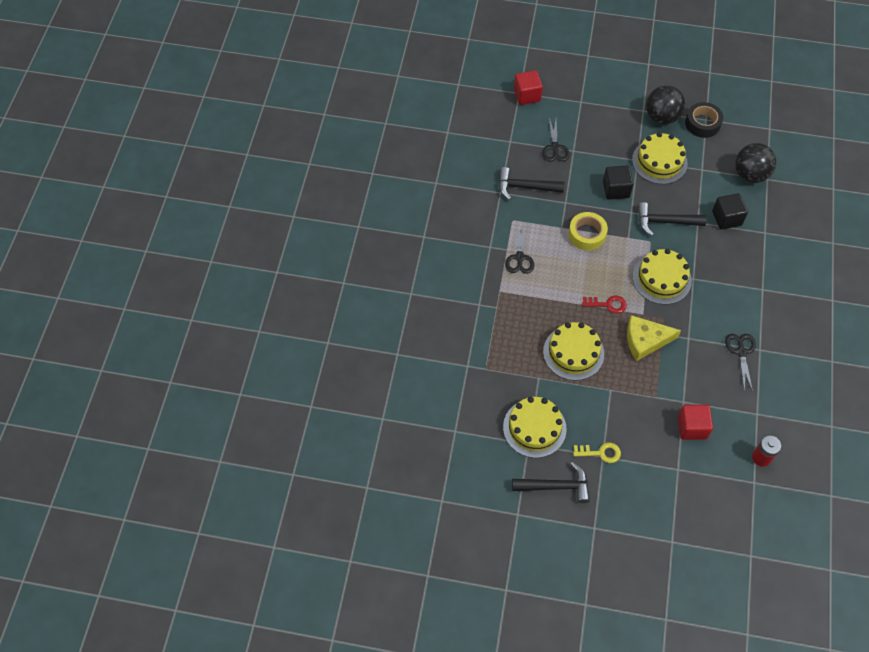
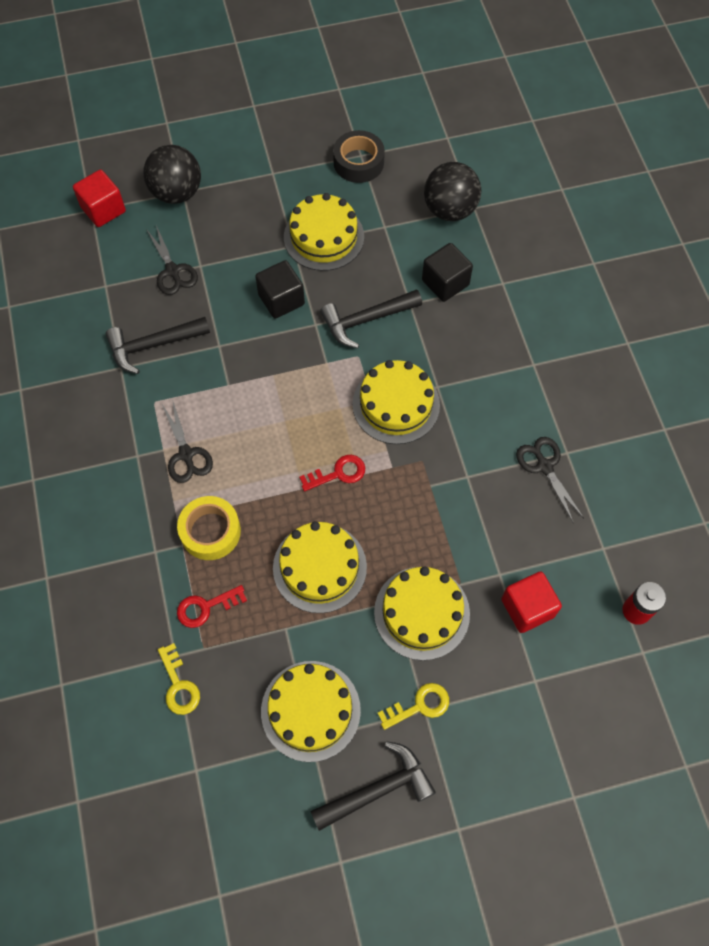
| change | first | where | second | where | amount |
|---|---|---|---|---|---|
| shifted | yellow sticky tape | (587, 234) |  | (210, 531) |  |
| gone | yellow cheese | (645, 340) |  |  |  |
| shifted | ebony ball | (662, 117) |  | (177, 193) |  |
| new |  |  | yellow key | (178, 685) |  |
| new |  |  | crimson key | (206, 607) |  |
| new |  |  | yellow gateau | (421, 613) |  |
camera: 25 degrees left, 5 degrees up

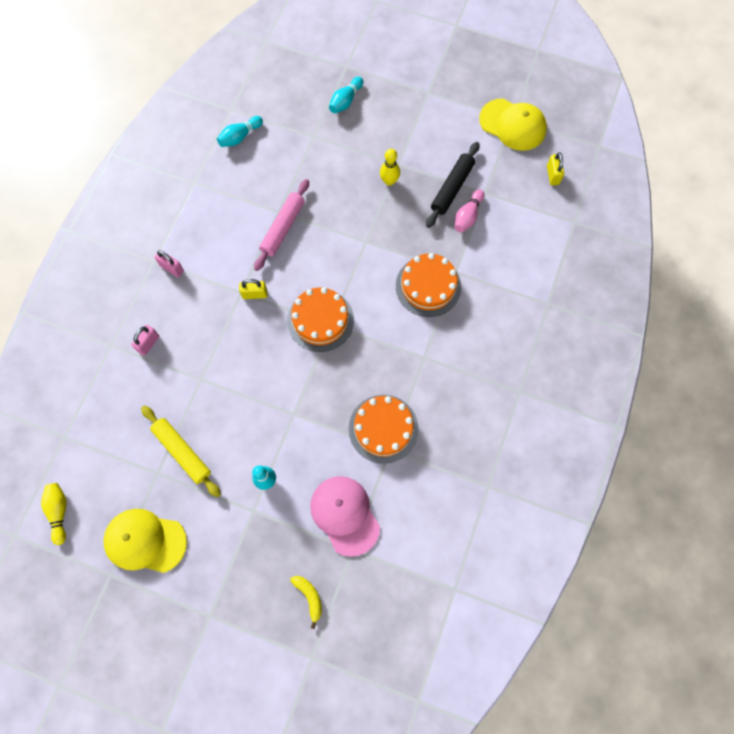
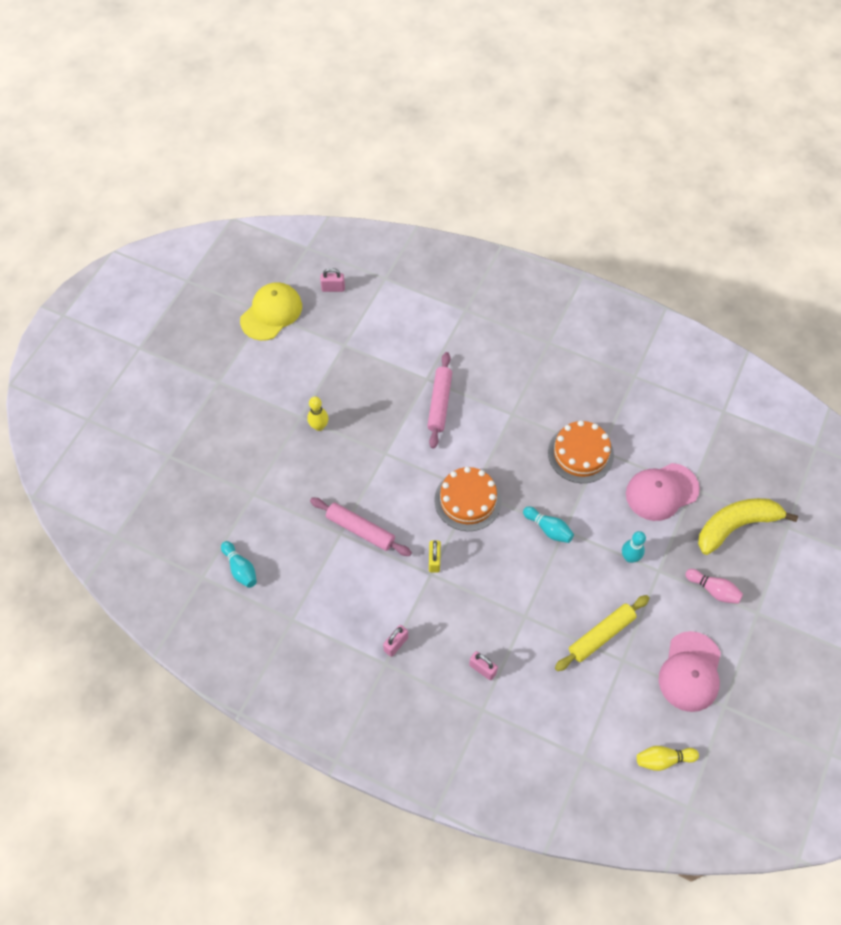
| change | first | where | second | where | amount |
|---|---|---|---|---|---|
| repainted | yellow cap | (145, 541) | rose-pink cap | (690, 672) |  |
| scaled | yellow banana | (309, 597) |  | (736, 526) | x2.16 |
| shifted | teal skittle | (345, 101) |  | (548, 529) |  |
| swapped | bright orange gateau | (428, 286) | rose-pink rolling pin | (439, 403) |  |
| gone | ebony rolling pin | (452, 188) |  |  |  |
| shifted | rose-pink skittle | (467, 216) |  | (713, 590) |  |
| repainted | yellow padlock | (552, 175) | rose-pink padlock | (333, 288) |  |
camera: 85 degrees left, 10 degrees down

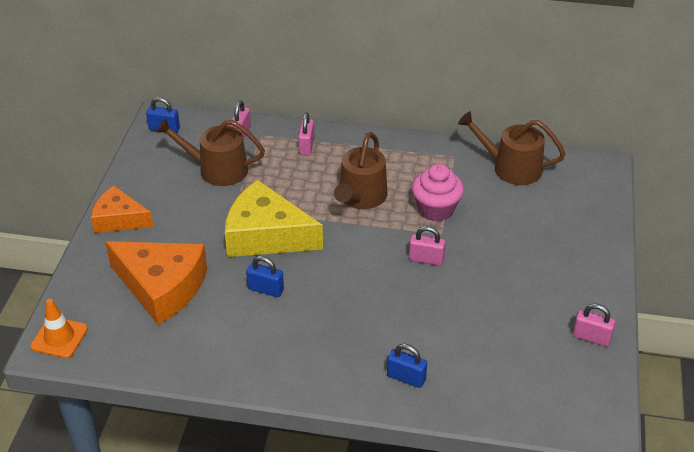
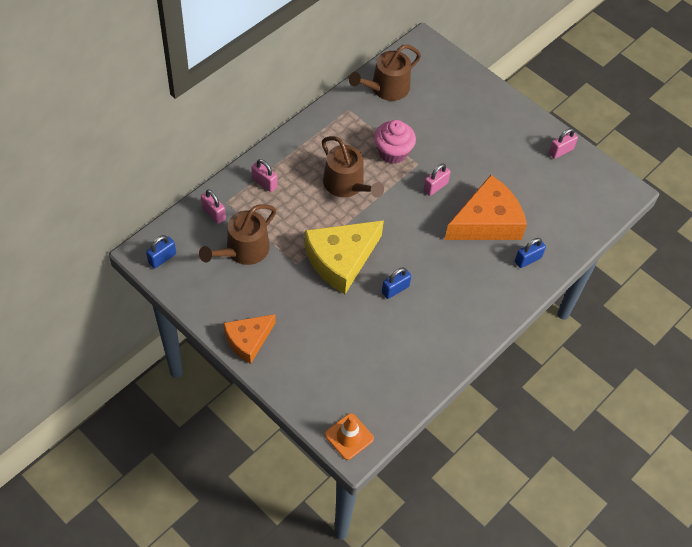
| change | first | where | second | where | amount |
|---|---|---|---|---|---|
| shifted | bright orange cheese | (162, 287) |  | (487, 222) |  |
camera: 60 degrees left, 15 degrees up

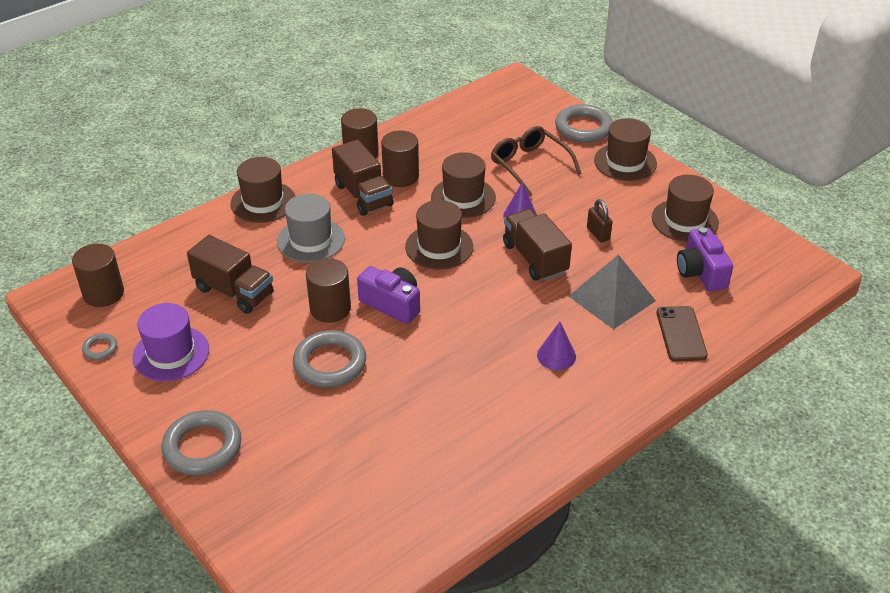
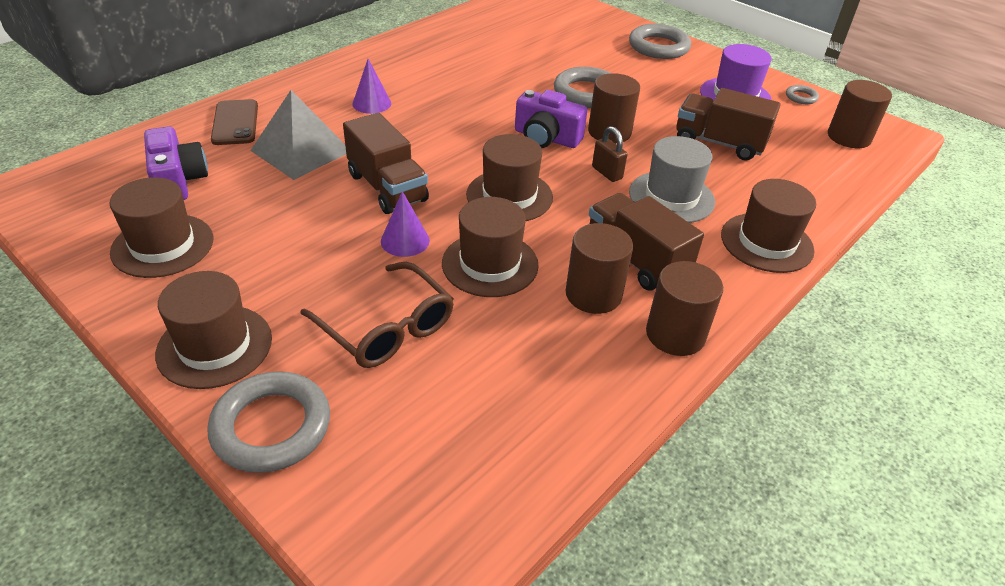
| change | first | where | second | where | amount |
|---|---|---|---|---|---|
| shifted | russet padlock | (598, 234) |  | (607, 173) |  |
camera: 170 degrees right, 0 degrees up

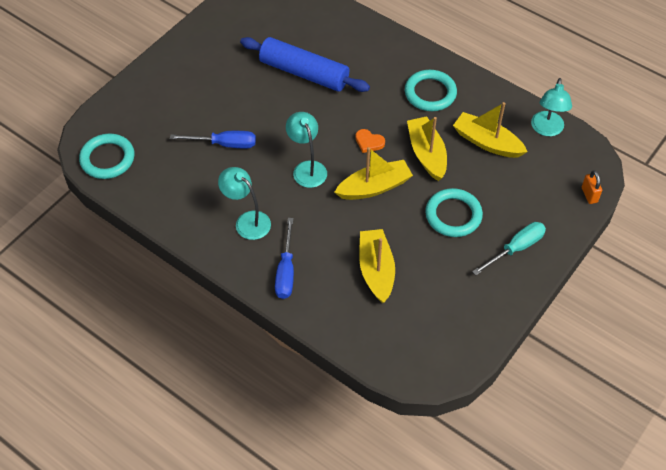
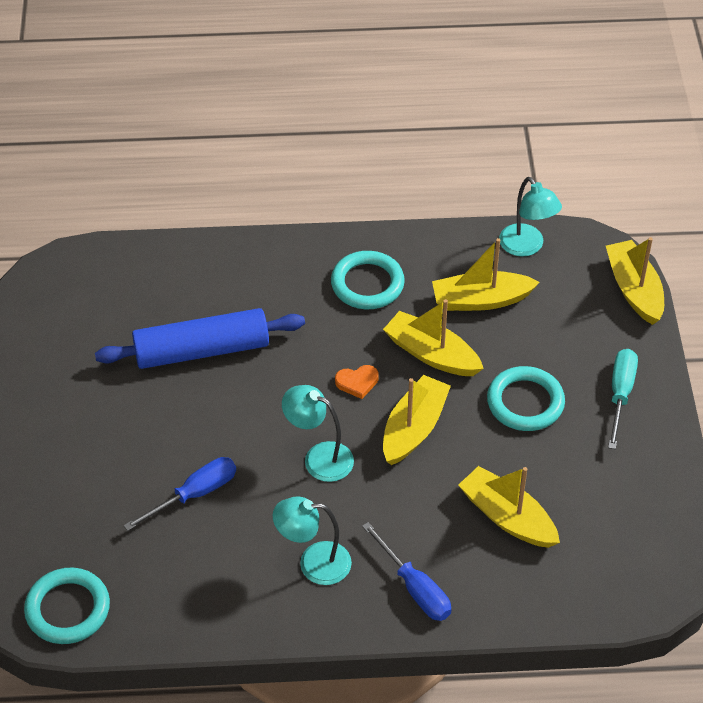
| change | first | where | second | where | amount |
|---|---|---|---|---|---|
| swapped | bright orange padlock | (589, 195) | yellow toy boat | (634, 290) |  |
camera: 40 degrees left, 5 degrees down

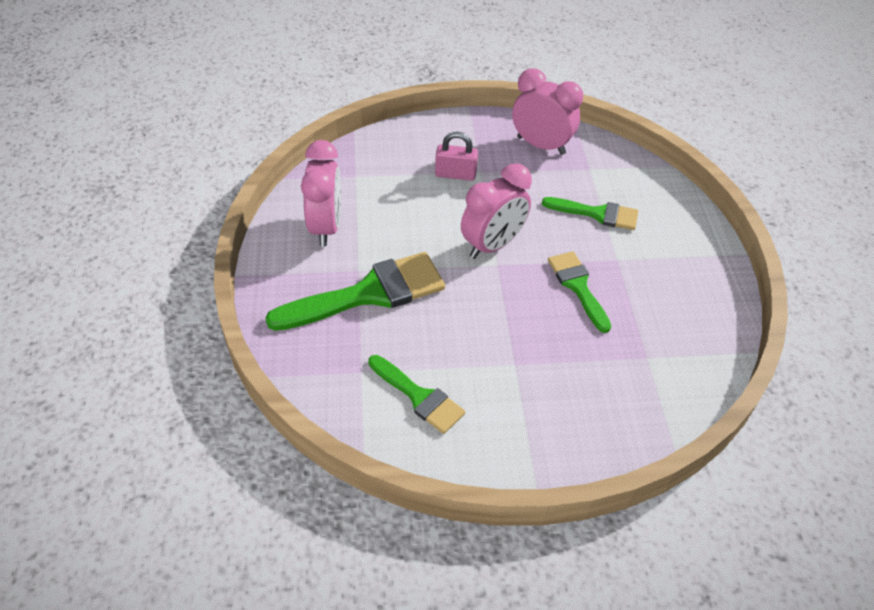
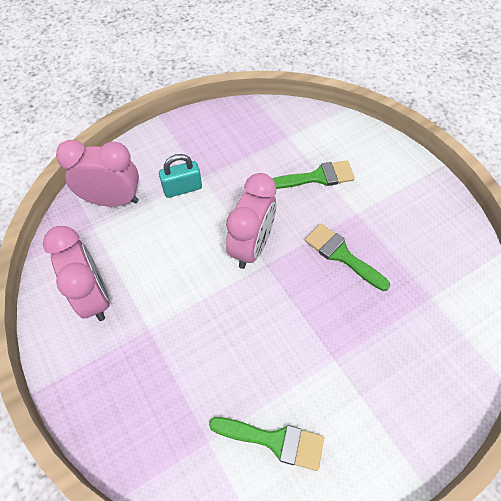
| change | first | where | second | where | amount |
|---|---|---|---|---|---|
| gone | emerald brush | (369, 293) |  |  |  |
| repainted | rose-pink padlock | (455, 174) | teal padlock | (182, 188) |  |
| shifted | rose-pink alarm clock | (541, 145) |  | (112, 200) |  |
camera: 25 degrees left, 10 degrees up

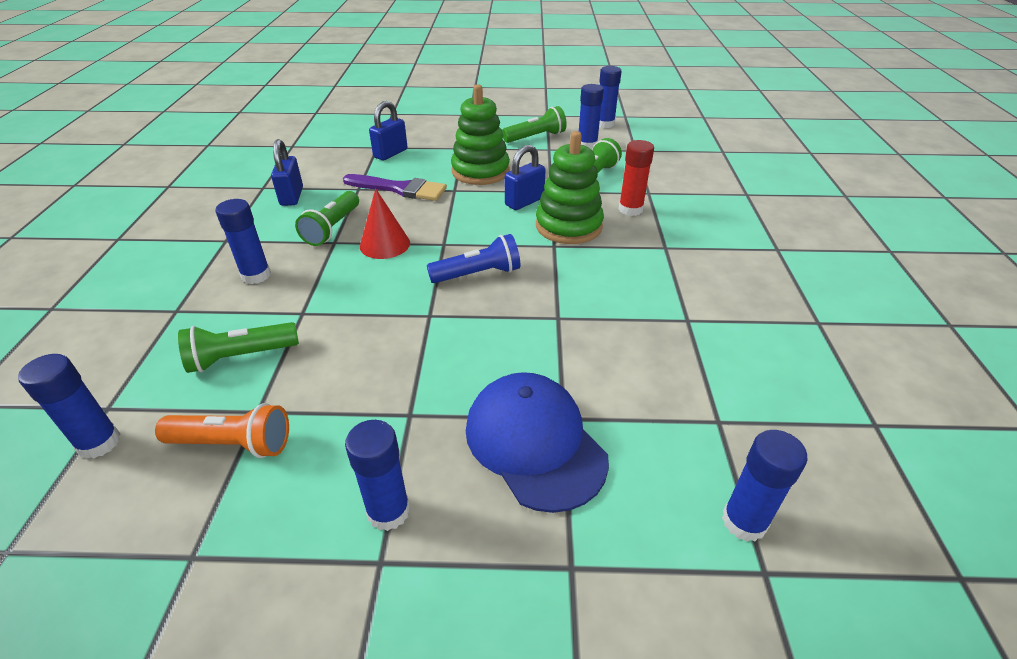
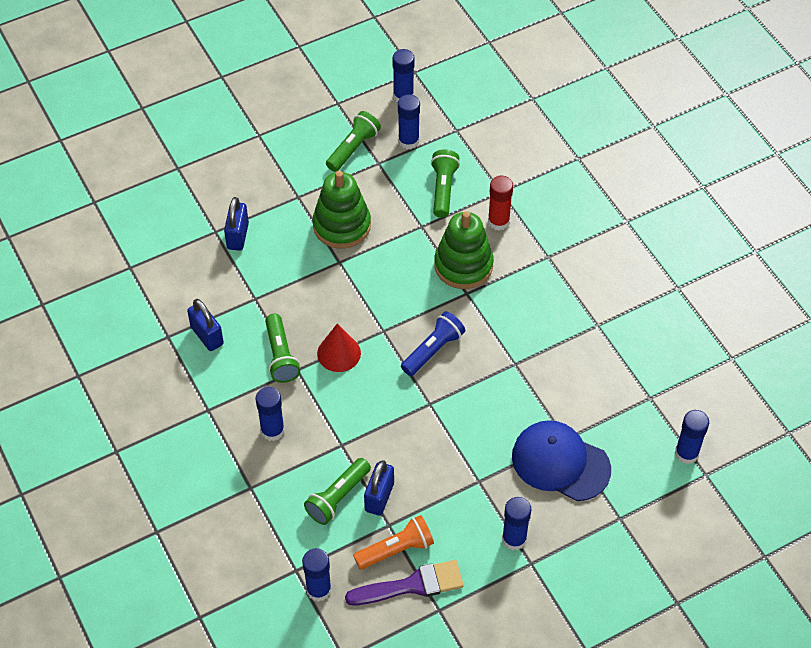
| change | first | where | second | where | amount |
|---|---|---|---|---|---|
| shifted | royal purple brush | (400, 189) |  | (411, 585) |  |
| shifted | royal blue padlock | (524, 202) |  | (379, 497) |  |
camera: 30 degrees left, 15 degrees up

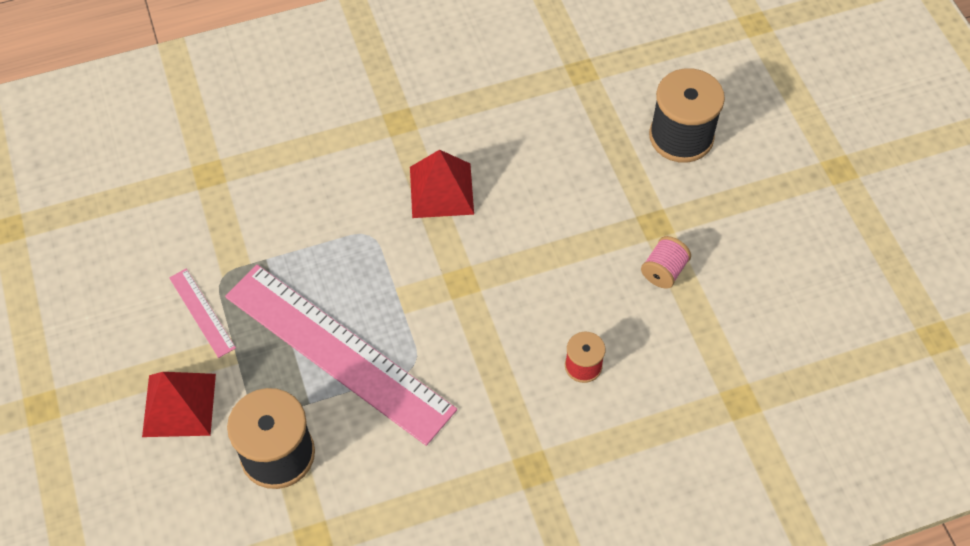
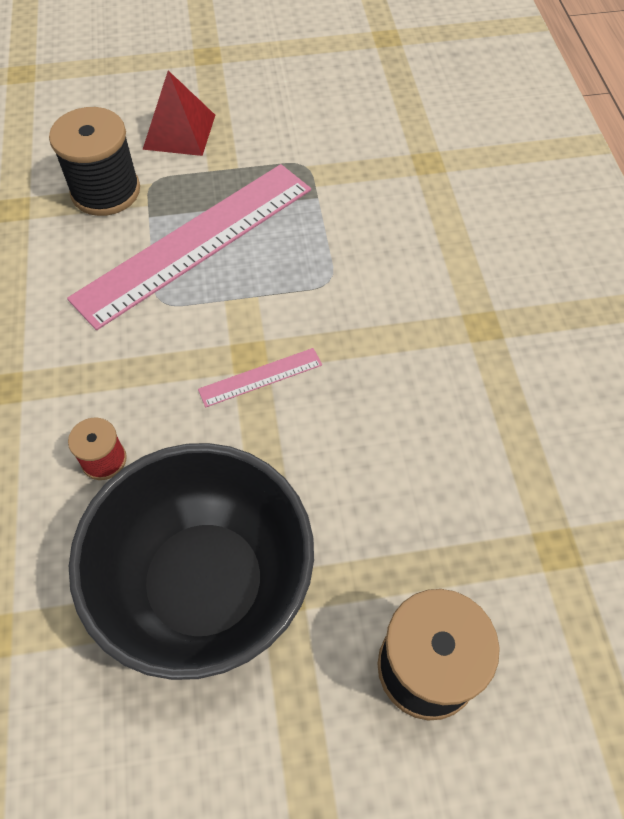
| change | first | where | second | where | amount |
|---|---|---|---|---|---|
| shifted | rose-pink measuring stick | (202, 312) |  | (260, 377) |  |
| gone | crimson solid pyramid | (441, 190) |  |  |  |
| swapped | rose-pink reel of thread | (664, 271) | ebony deep dish | (206, 585) |  |
camera: 100 degrees right, 0 degrees up

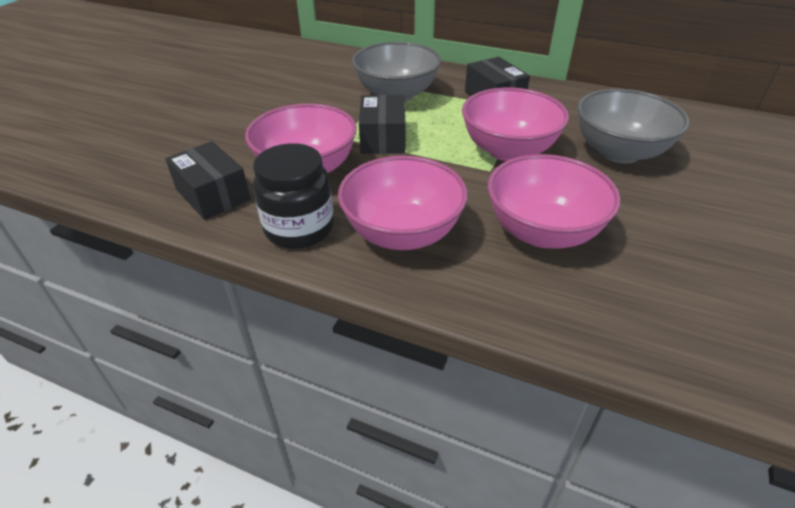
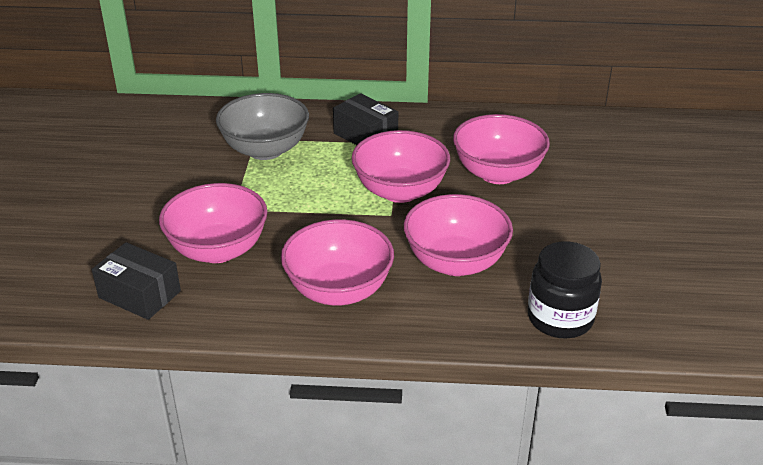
| change | first | where | second | where | amount |
|---|---|---|---|---|---|
| shifted | ebony preserve jar | (299, 228) |  | (560, 318) |  |
| gone | ebony package | (383, 138) |  |  |  |
| repainted | grey deep dish | (619, 152) | rose-pink deep dish | (498, 173) |  |
camera: 20 degrees left, 5 degrees down

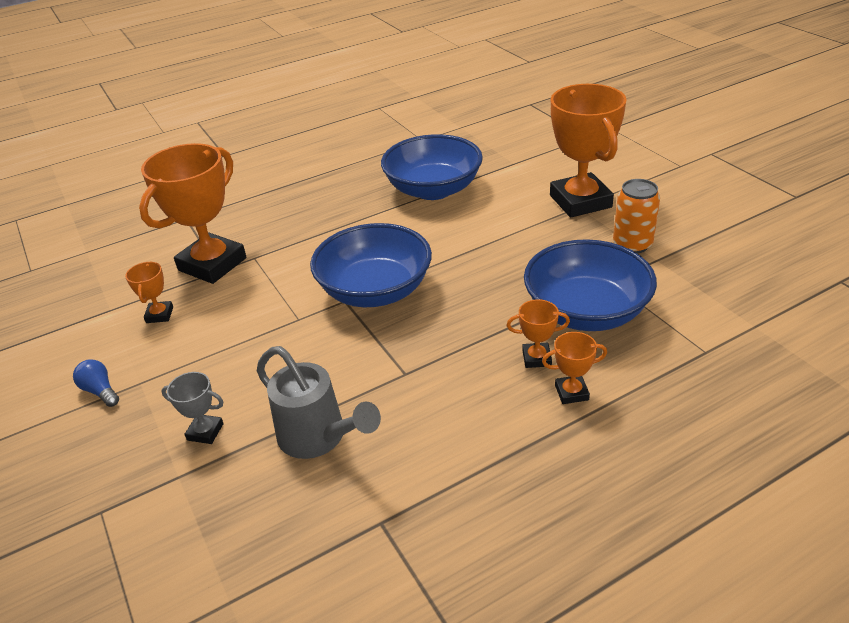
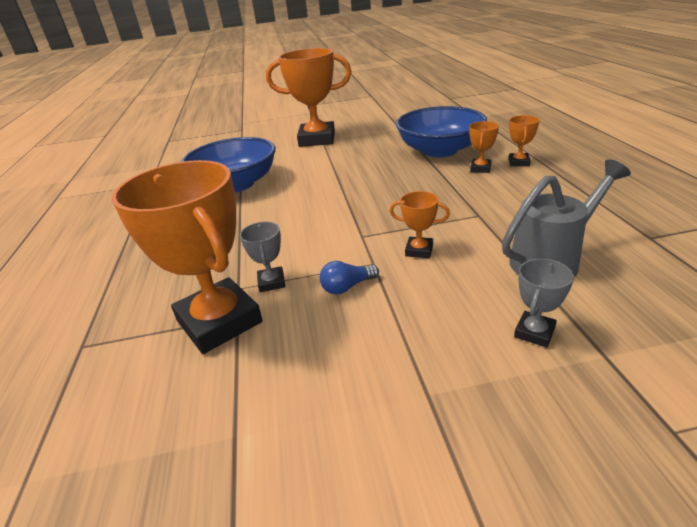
| change | first | where | second | where | amount |
|---|---|---|---|---|---|
| shifted | royal blue light bulb | (100, 391) |  | (347, 287) |  |
| shifted | bright orange award cup | (159, 315) |  | (419, 250) |  |
| gone | royal blue deep dish | (375, 290) |  |  |  |
| gone | bright orange can | (632, 244) |  |  |  |
| new |  |  | grey award cup | (271, 282) |  |
camera: 70 degrees left, 5 degrees down

